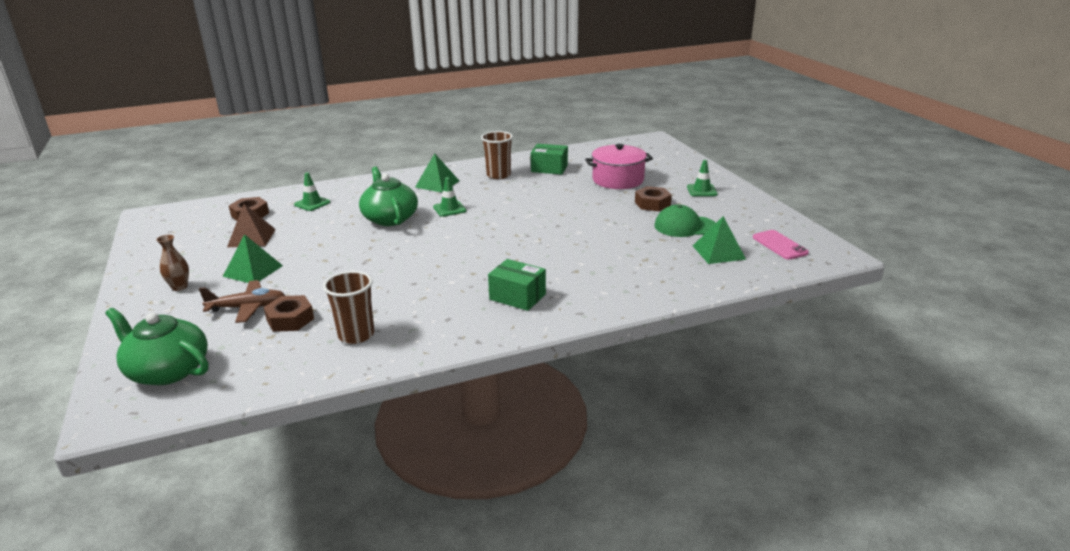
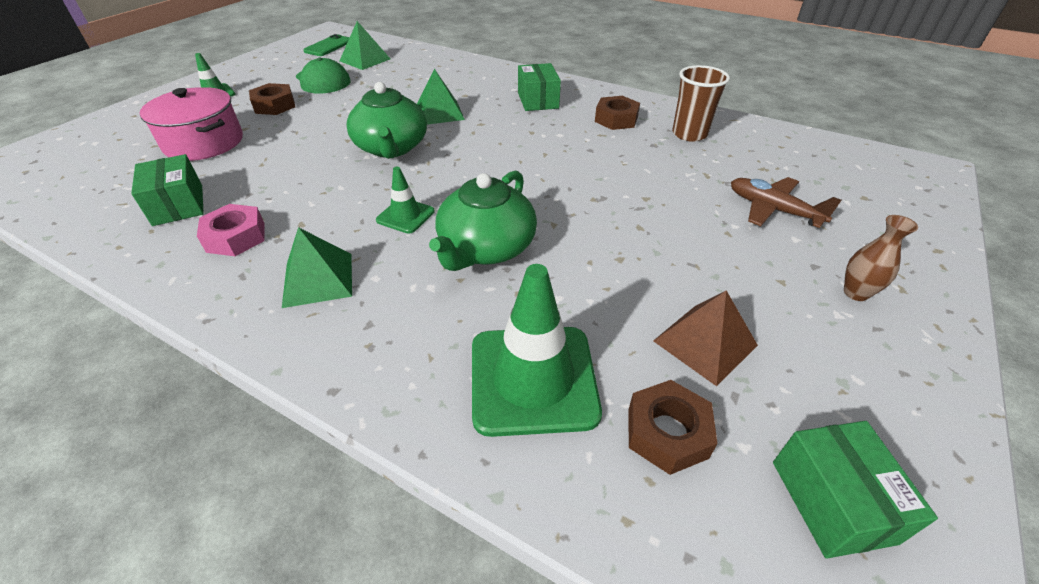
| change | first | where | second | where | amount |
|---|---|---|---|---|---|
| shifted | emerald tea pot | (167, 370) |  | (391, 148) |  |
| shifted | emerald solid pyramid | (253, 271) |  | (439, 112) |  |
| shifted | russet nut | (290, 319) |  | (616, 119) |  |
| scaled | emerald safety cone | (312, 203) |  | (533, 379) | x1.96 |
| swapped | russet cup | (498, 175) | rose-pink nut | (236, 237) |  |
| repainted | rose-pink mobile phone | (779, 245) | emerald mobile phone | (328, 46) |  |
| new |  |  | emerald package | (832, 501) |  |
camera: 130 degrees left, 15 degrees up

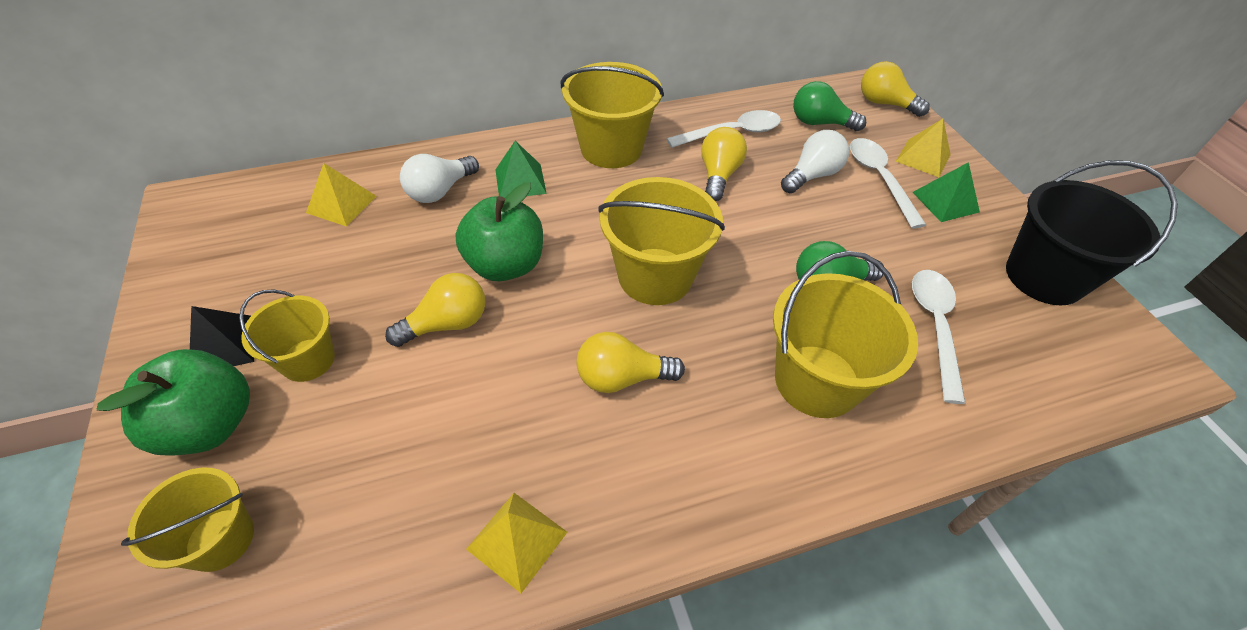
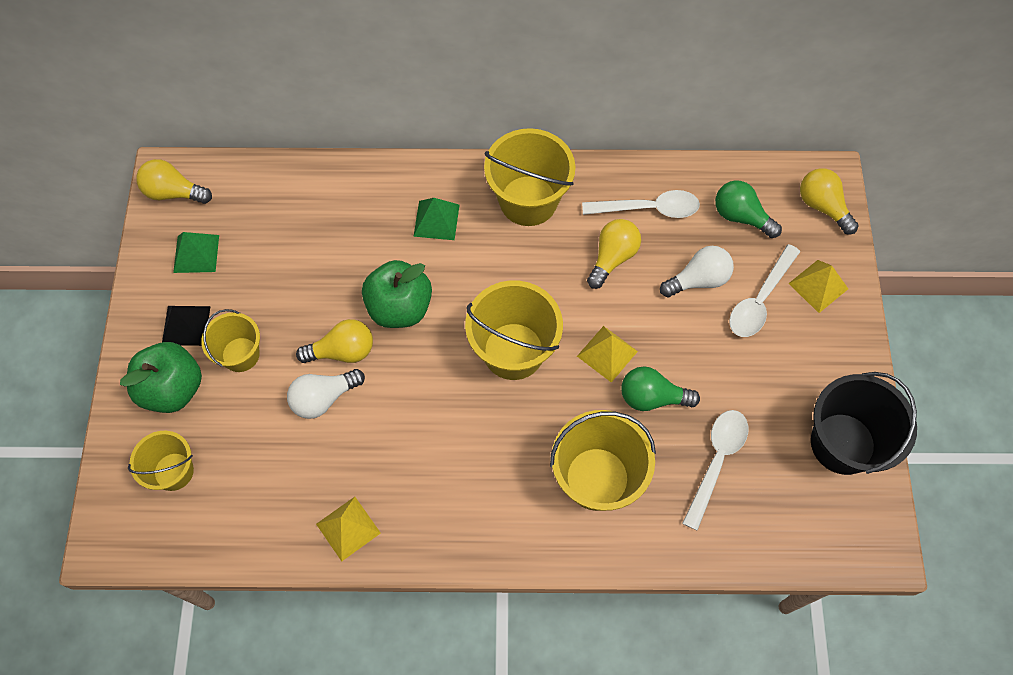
| change | first | where | second | where | amount |
|---|---|---|---|---|---|
| shifted | yellow solid pyramid | (342, 204) |  | (607, 353) |  |
| shifted | white light bulb | (440, 191) |  | (323, 398) |  |
| shifted | yellow light bulb | (622, 378) |  | (174, 192) |  |
| rotated | white spoon | (879, 179) |  | (760, 300) | 150 degrees counterclockwise |
| shifted | emerald solid pyramid | (945, 202) |  | (196, 253) |  |
camera: 20 degrees right, 15 degrees up

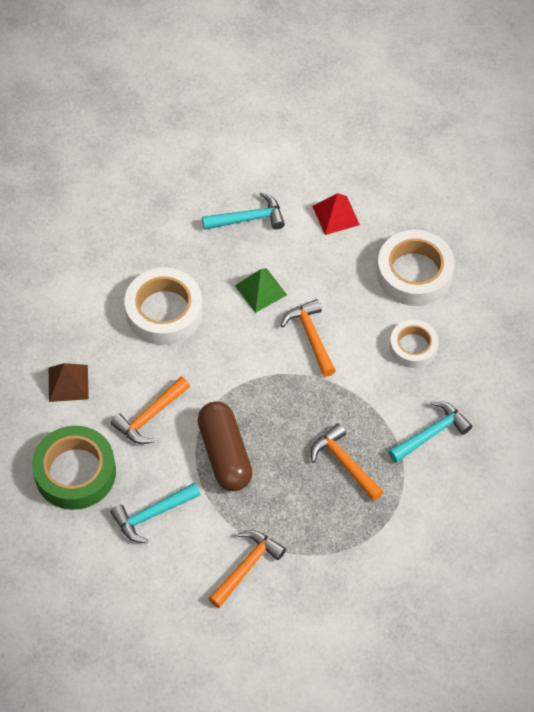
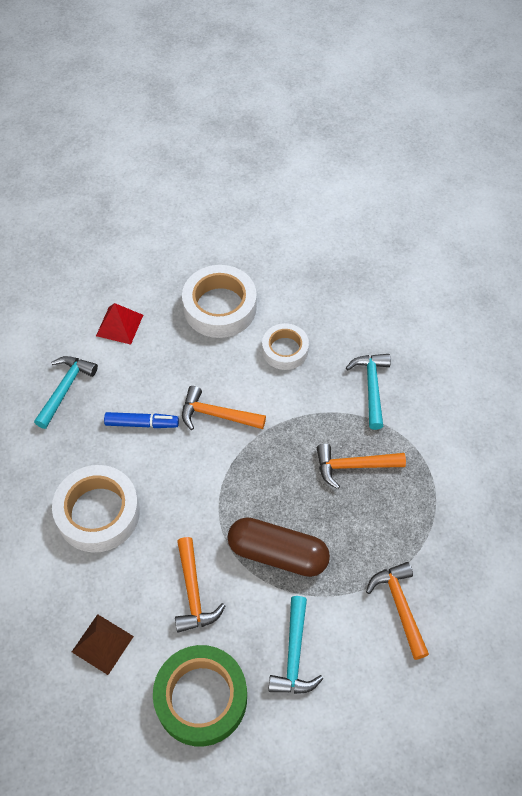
| change | first | where | second | where | amount |
|---|---|---|---|---|---|
| swapped | emerald solid pyramid | (261, 290) | royal blue marker pen | (142, 423) |  |
camera: 55 degrees left, 0 degrees up

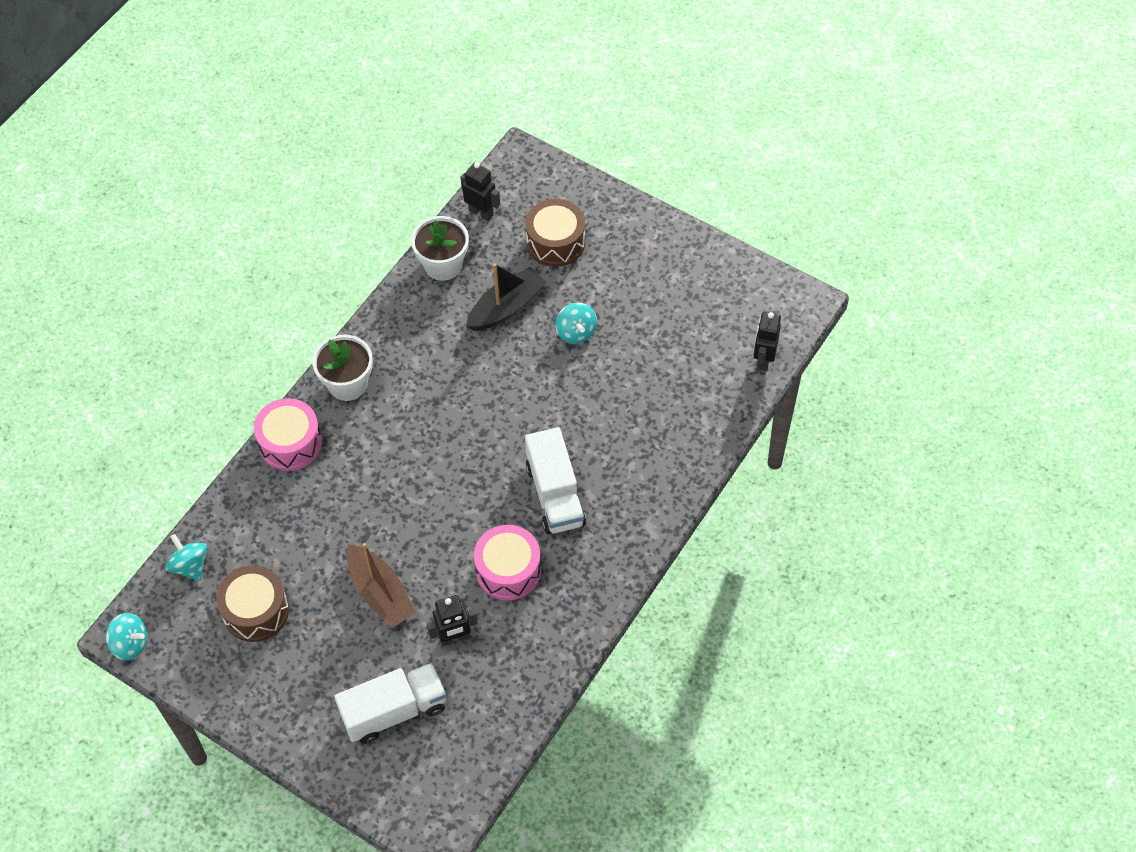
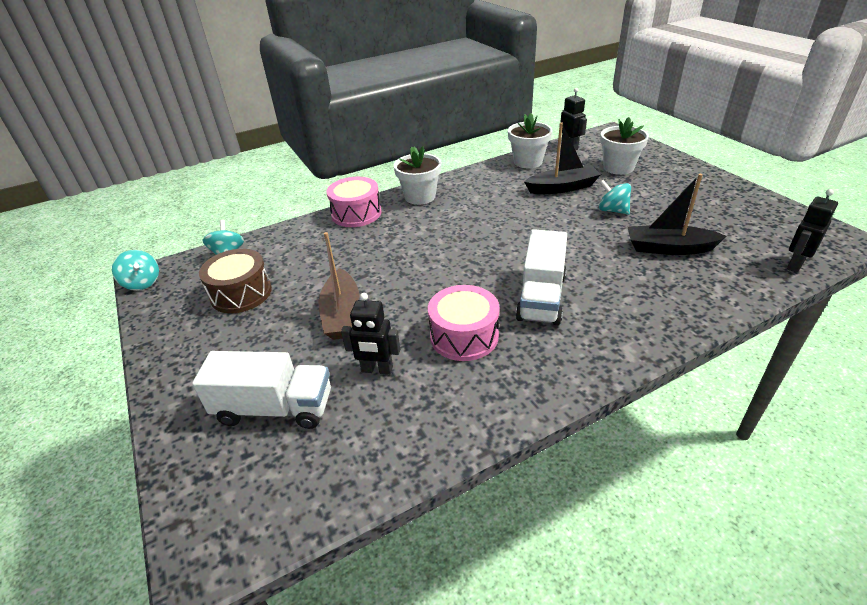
| change | first | where | second | where | amount |
|---|---|---|---|---|---|
| swapped | russet snare drum | (555, 242) | white potted plant | (618, 167) |  |
| rotated | teal whirligig | (576, 332) |  | (612, 210) | 120 degrees clockwise |
| new |  |  | ebony toy boat | (668, 248) |  |
camera: 30 degrees right, 20 degrees down

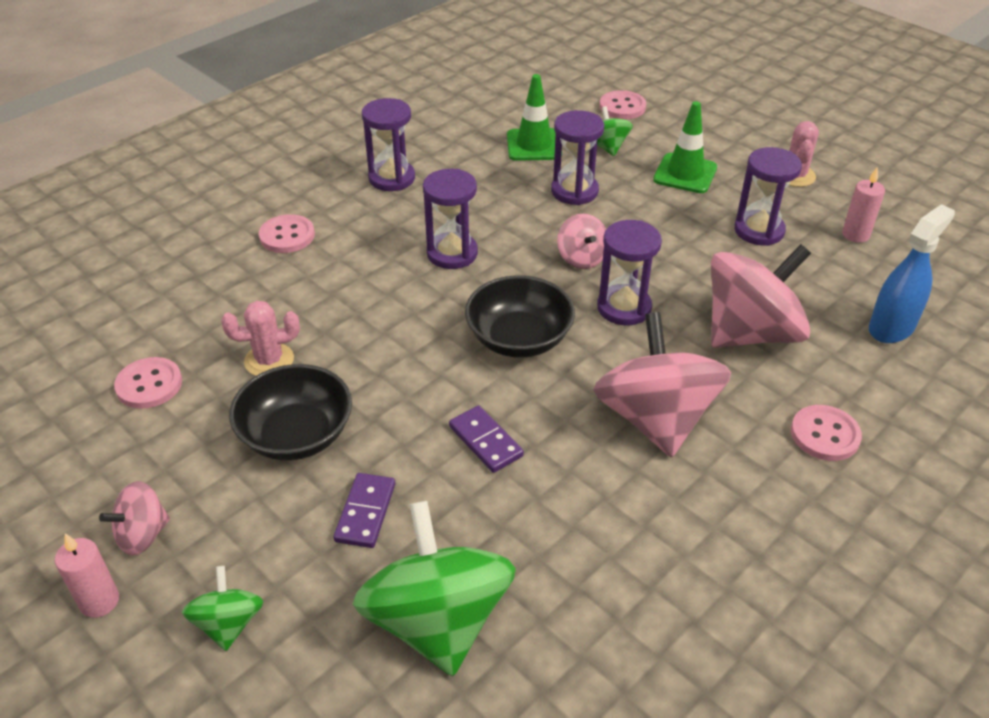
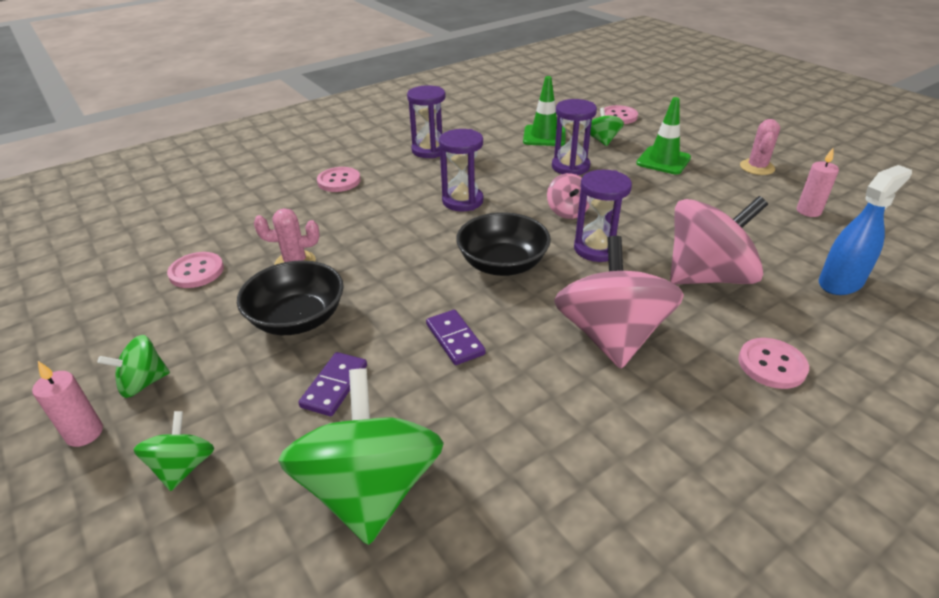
| change | first | where | second | where | amount |
|---|---|---|---|---|---|
| repainted | rose-pink whirligig | (143, 535) | emerald whirligig | (143, 383) |  |
| gone | royal purple sandglass | (759, 230) |  |  |  |
camera: 10 degrees right, 5 degrees down

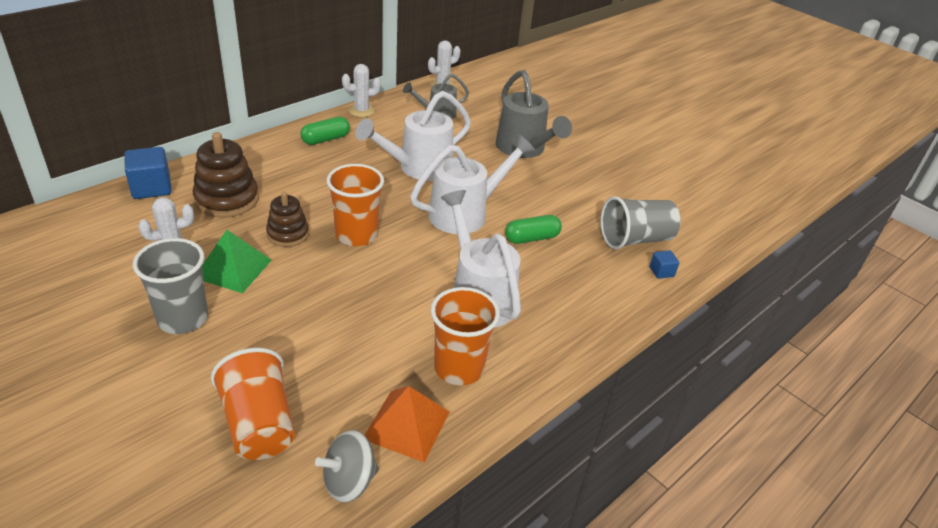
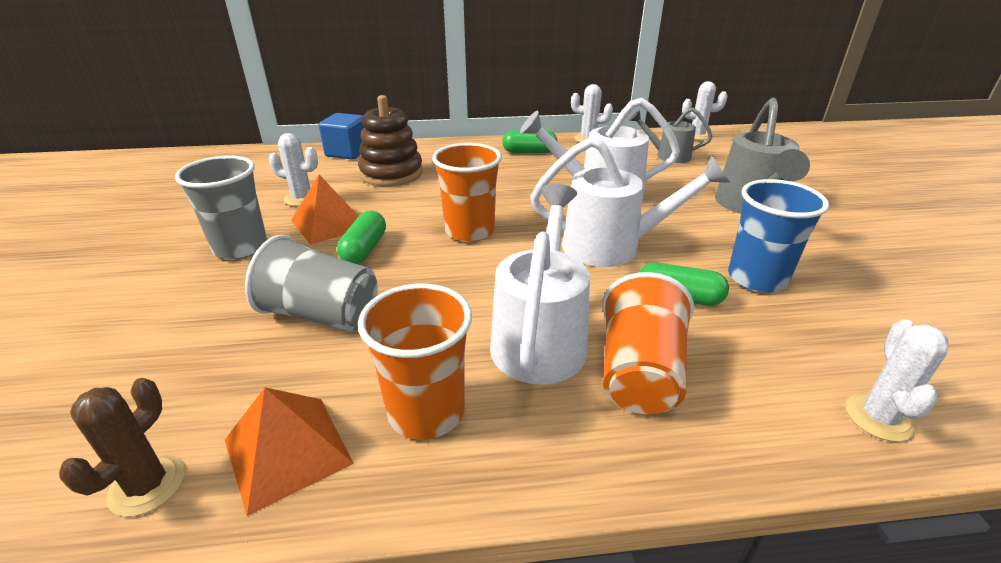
| change | first | where | second | where | amount |
|---|---|---|---|---|---|
| repainted | emerald solid pyramid | (233, 268) | bright orange solid pyramid | (329, 223) |  |
| shifted | bright orange cup | (259, 424) |  | (639, 373) |  |
| gone | russet stacking rings | (288, 234) |  |  |  |
| swapped | grey whirligig | (349, 481) | russet prickly plant | (147, 485) |  |
| shifted | grey cup | (635, 239) |  | (321, 314) |  |
| swapped | royal blue cube | (661, 272) | white prickly plant | (878, 417) |  |
| new |  |  | emerald pill shape | (364, 249) |  |
| new |  |  | royal blue cup | (757, 278) |  |
camera: 40 degrees right, 5 degrees down

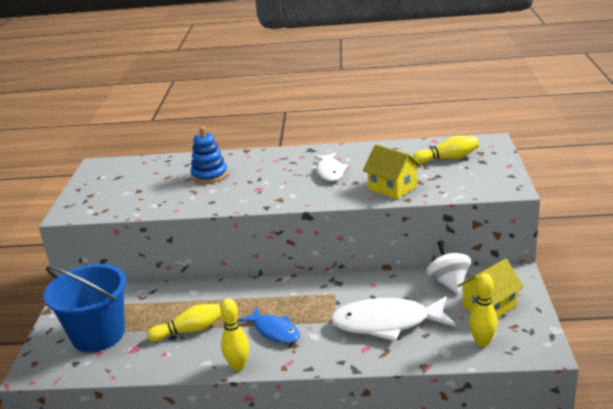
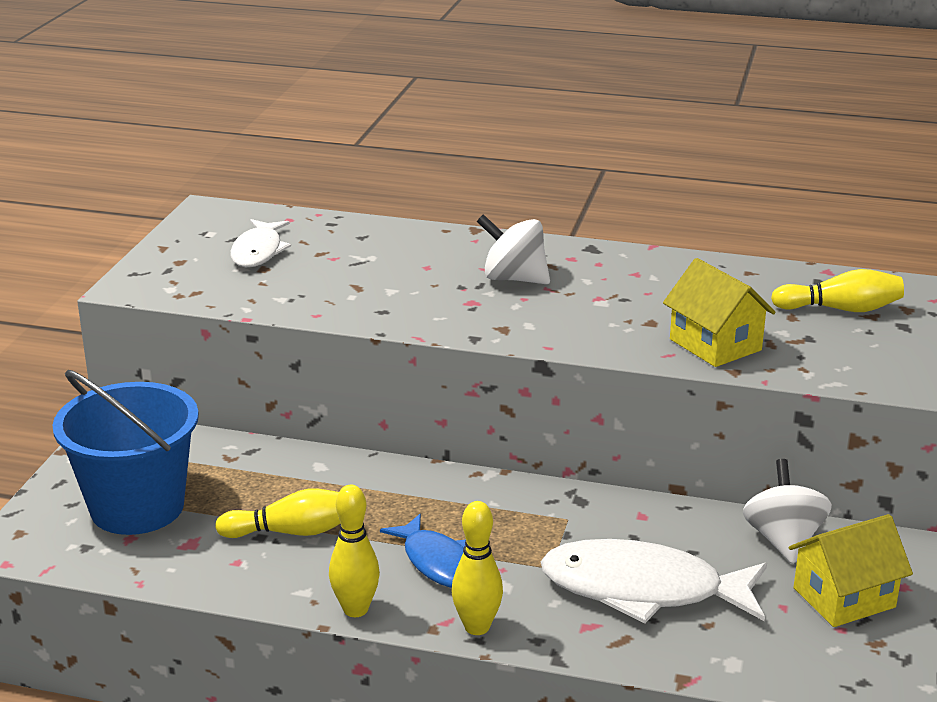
| change | first | where | second | where | amount |
|---|---|---|---|---|---|
| gone | royal blue stacking rings | (209, 175) |  |  |  |
| shifted | white toy fish | (330, 172) |  | (258, 251) |  |
| shifted | yellow skittle | (482, 342) |  | (477, 627) |  |
| new |  |  | white whirligig | (514, 279) |  |
camera: 10 degrees right, 0 degrees up

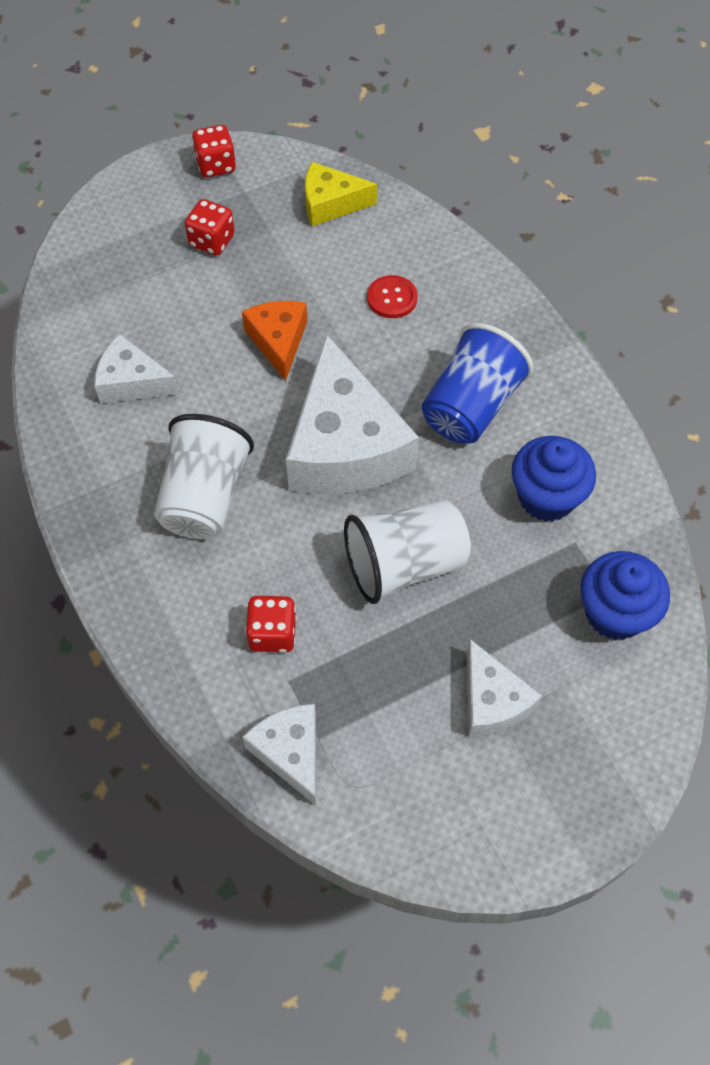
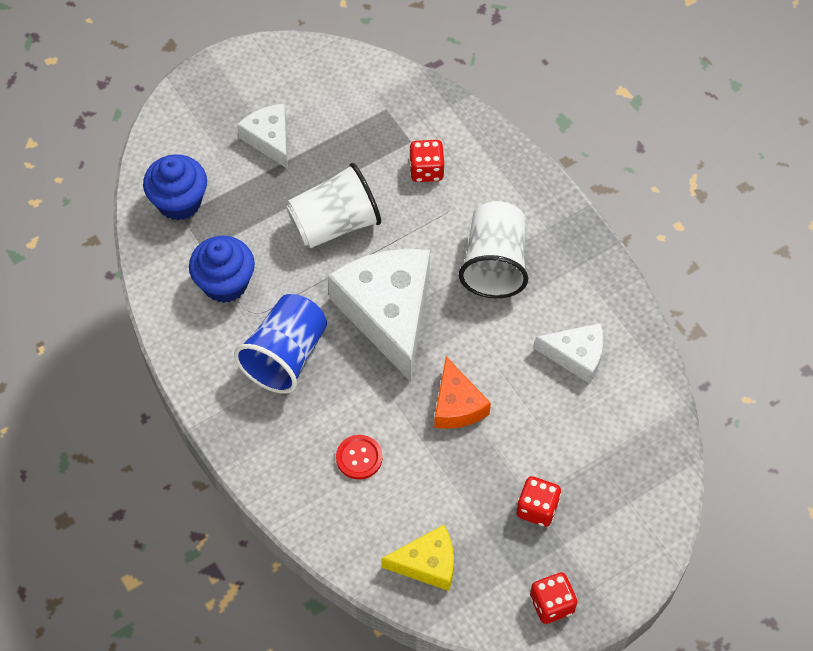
| change | first | where | second | where | amount |
|---|---|---|---|---|---|
| gone | white cheese | (291, 752) |  |  |  |
camera: 175 degrees right, 0 degrees up

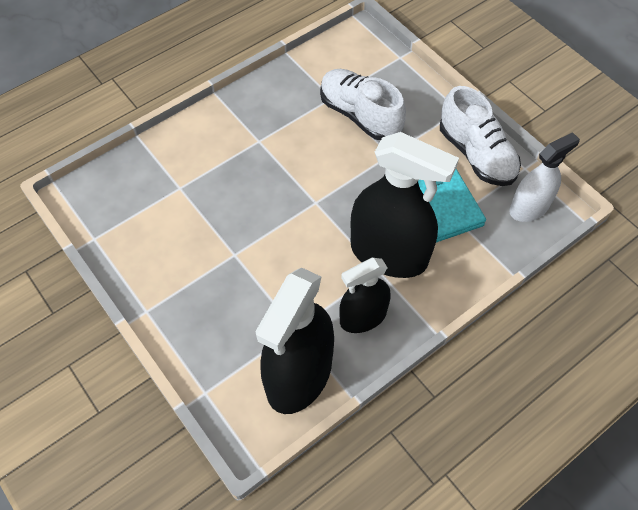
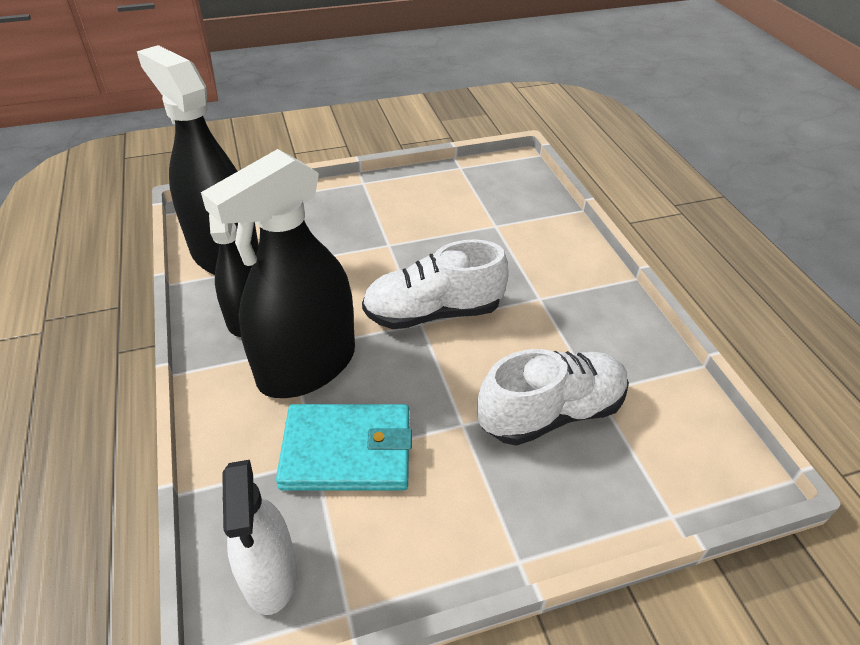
| change | first | where | second | where | amount |
|---|---|---|---|---|---|
| shifted | white sneaker | (476, 154) |  | (433, 312) |  |
camera: 110 degrees right, 15 degrees down

